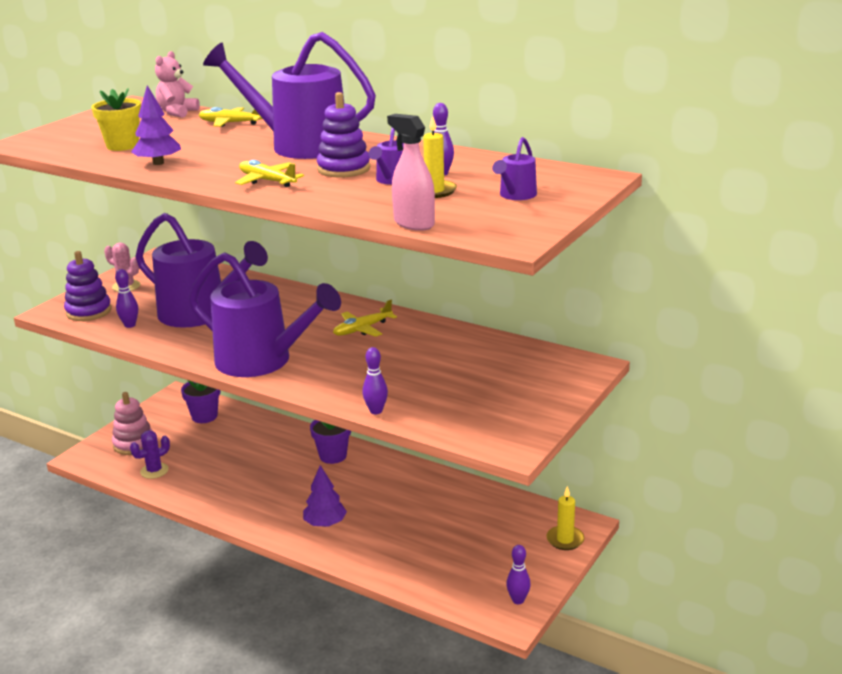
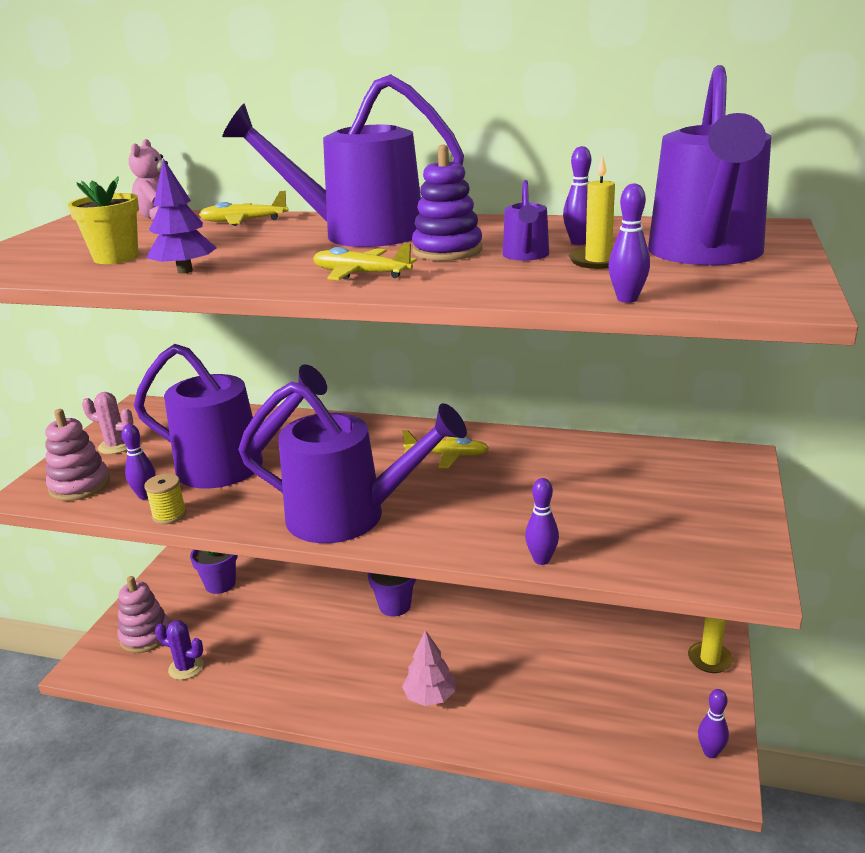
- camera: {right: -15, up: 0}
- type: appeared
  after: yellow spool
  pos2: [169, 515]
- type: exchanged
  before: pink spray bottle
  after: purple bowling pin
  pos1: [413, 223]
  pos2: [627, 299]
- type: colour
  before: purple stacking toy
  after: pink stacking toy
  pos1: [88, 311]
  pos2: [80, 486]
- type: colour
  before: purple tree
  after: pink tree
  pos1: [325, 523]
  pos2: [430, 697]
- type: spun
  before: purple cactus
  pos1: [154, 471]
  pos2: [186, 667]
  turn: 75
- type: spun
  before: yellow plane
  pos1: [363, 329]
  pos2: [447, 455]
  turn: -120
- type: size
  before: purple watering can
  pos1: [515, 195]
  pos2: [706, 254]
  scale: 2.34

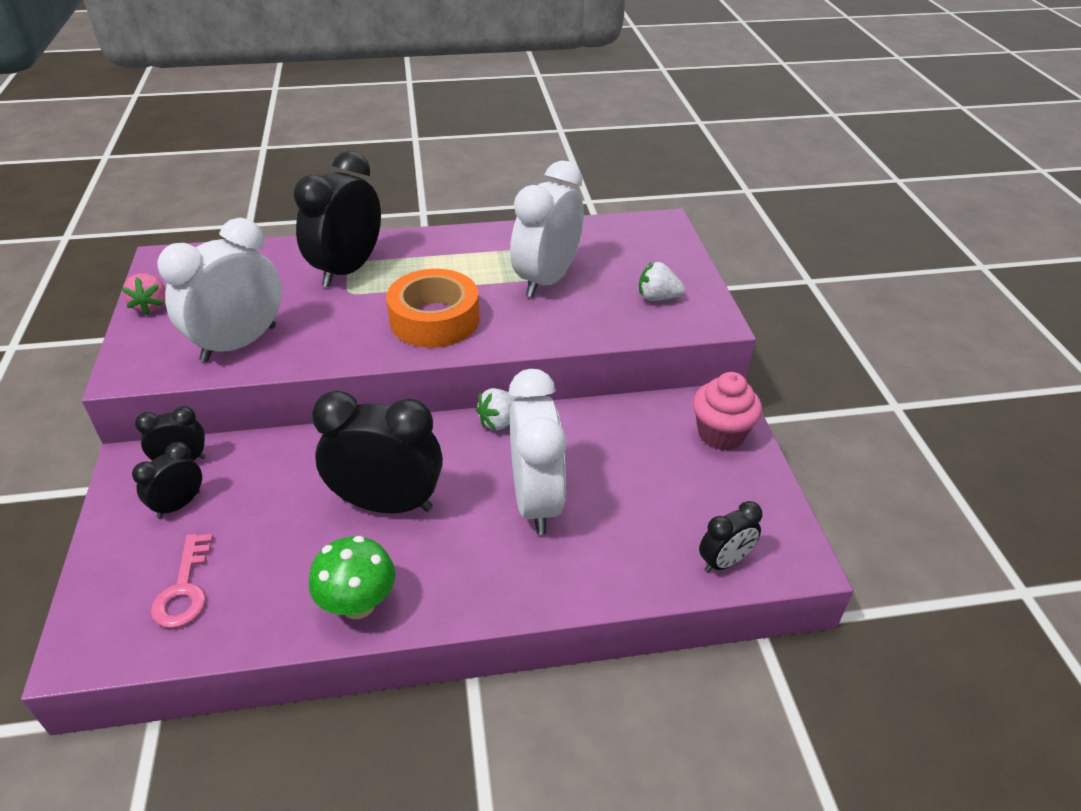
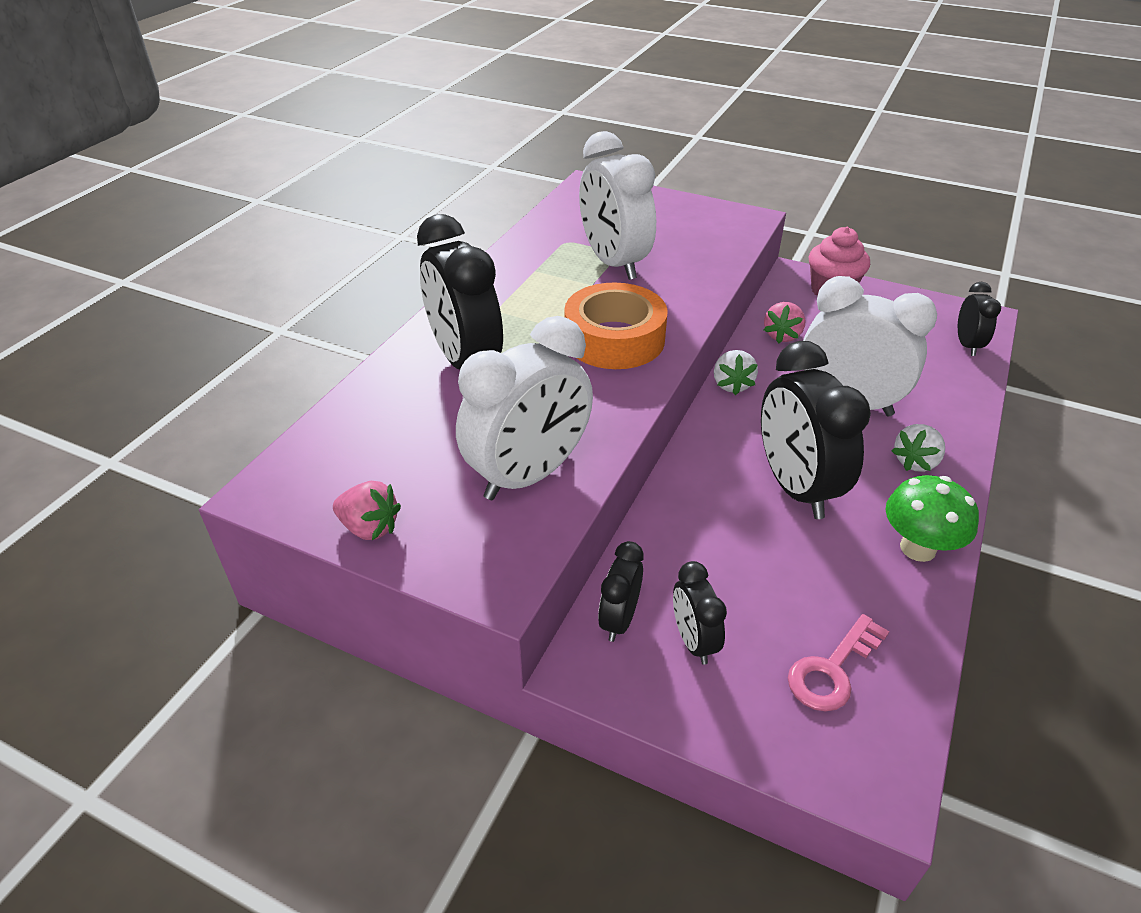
- camera: {right: -55, up: 0}
- type: appeared
  after: pink strawberry
  pos2: [782, 335]
- type: relocated
  before: white strawberry
  pos1: [657, 298]
  pos2: [915, 462]
- type: spun
  before: pink key
  pos1: [184, 589]
  pos2: [832, 670]
  turn: 105
- type: spun
  before: white clock
  pos1: [239, 343]
  pos2: [529, 475]
  turn: -120
- type: spun
  before: black clock
  pos1: [387, 504]
  pos2: [795, 487]
  turn: -60

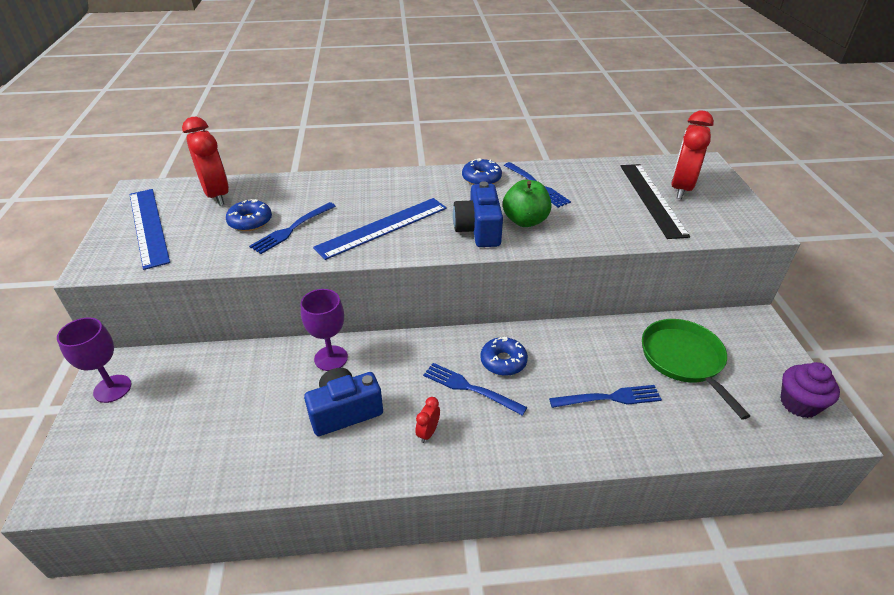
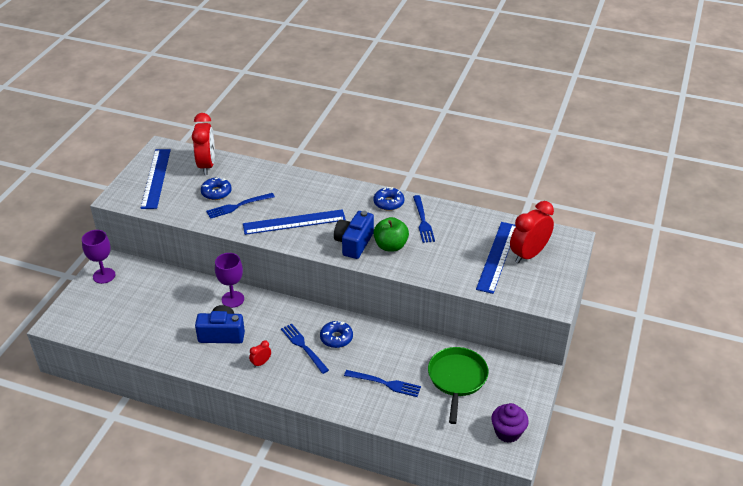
- camera: {right: 25, up: 0}
- type: colour
  before: black ruler
  after: blue ruler
  pos1: [652, 199]
  pos2: [497, 256]

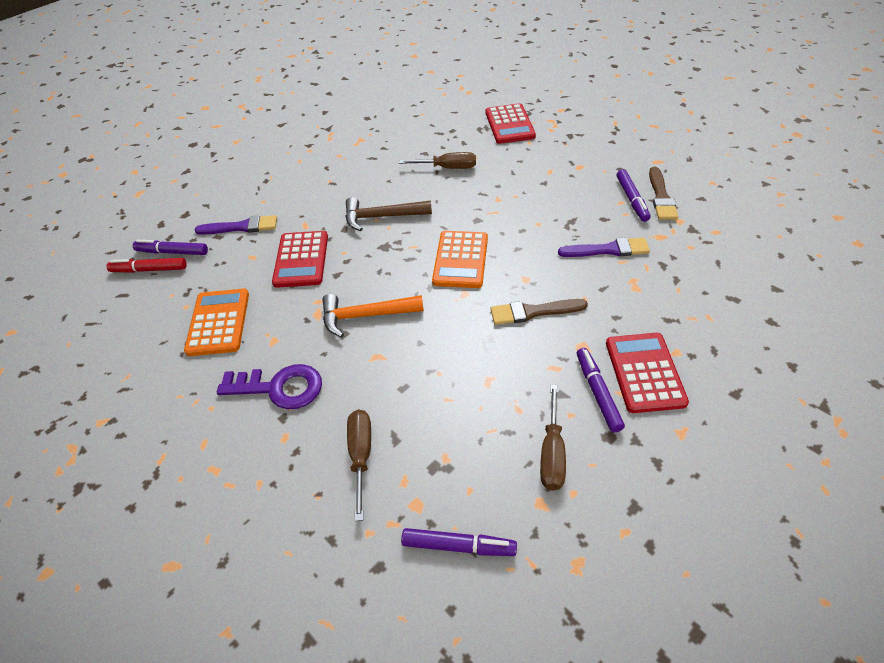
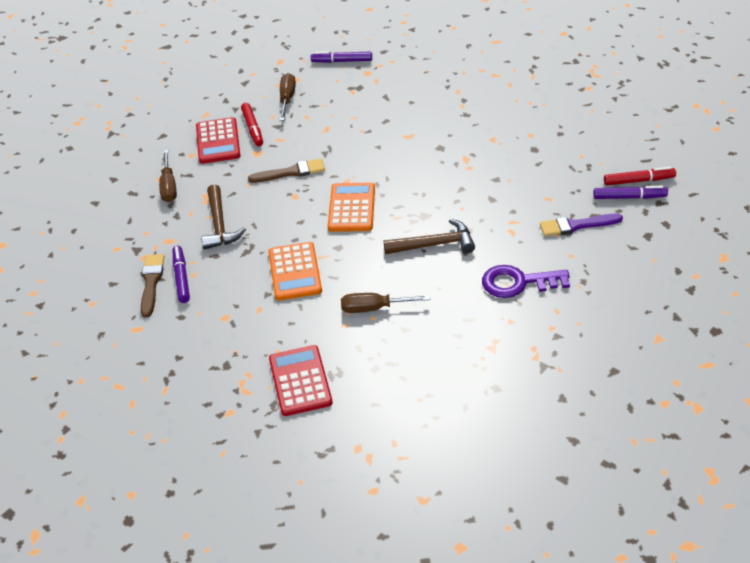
- camera: {right: 175, up: -5}
- type: missing
  before: red calculator
  pos1: [301, 259]
- type: missing
  before: orange hammer
  pos1: [365, 316]
- type: relocated
  before: orange calculator
  pos1: [218, 322]
  pos2: [295, 272]
- type: relocated
  before: purple key
  pos1: [280, 388]
  pos2: [518, 283]
- type: relocated
  before: brown screwdriver
  pos1: [361, 456]
  pos2: [169, 186]
- type: exchanged
  before: purple brush
  after: brown hammer
  pos1: [607, 250]
  pos2: [219, 225]
- type: colour
  before: purple marker
  after: red marker
  pos1: [597, 392]
  pos2: [252, 128]

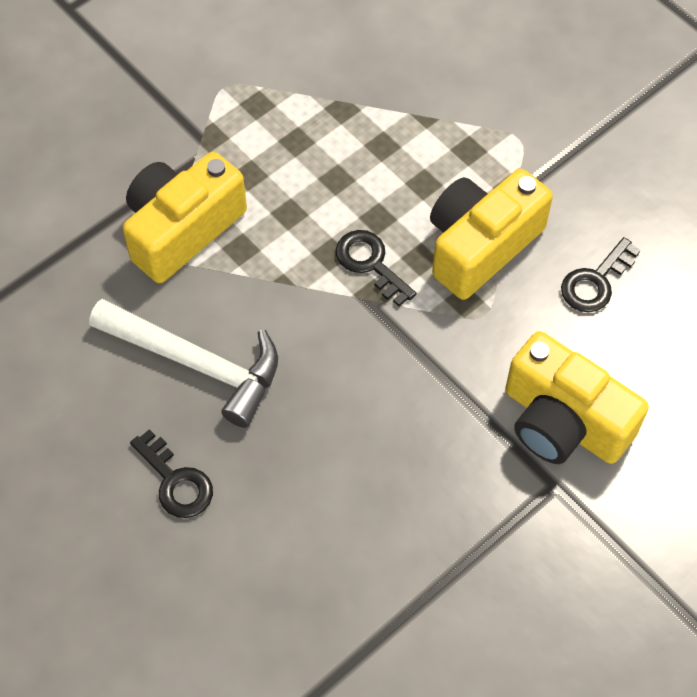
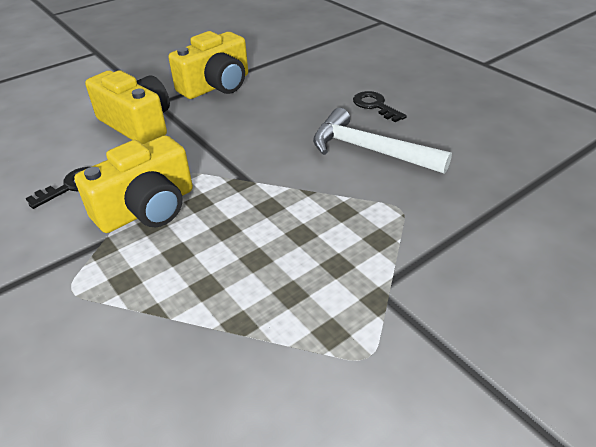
- camera: {right: -175, up: -20}
- type: missing
  before: black key
  pos1: [370, 263]
- type: relocated
  before: yellow camera
  pos1: [182, 229]
  pos2: [216, 86]

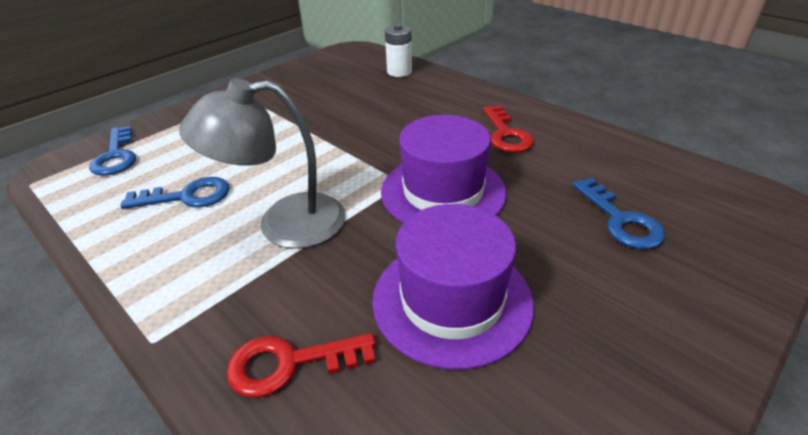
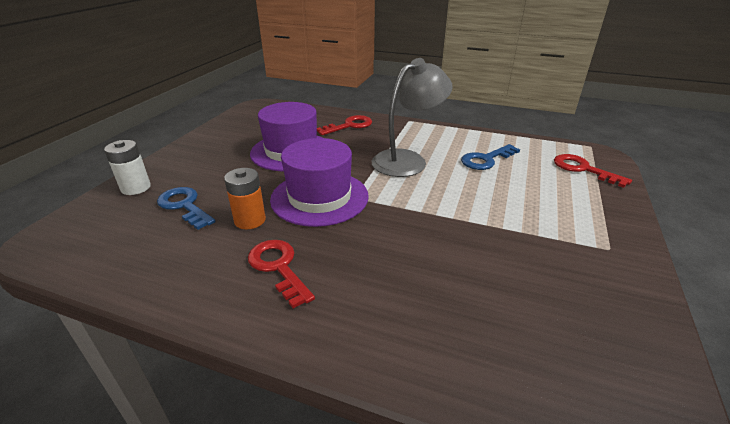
- camera: {right: 155, up: -5}
- type: appeared
  after: orange battery
  pos2: [250, 220]
- type: relocated
  before: white battery
  pos1: [399, 72]
  pos2: [136, 188]
- type: colour
  before: blue key
  after: red key
  pos1: [116, 156]
  pos2: [583, 169]

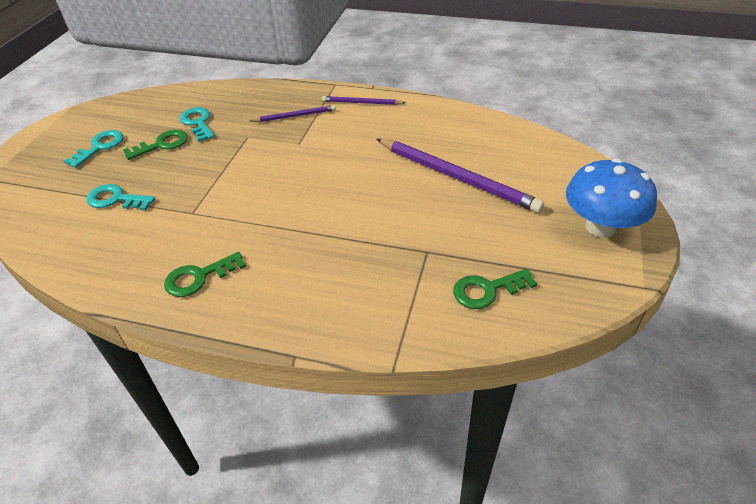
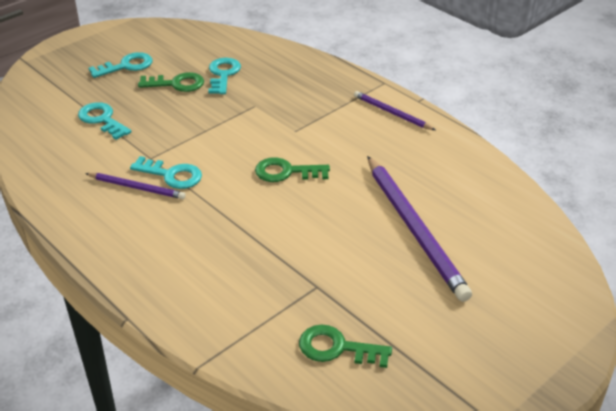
- camera: {right: 30, up: -5}
- type: missing
  before: blue mushroom
  pos1: [600, 227]
- type: appeared
  after: turquoise key
  pos2: [171, 175]
- type: relocated
  before: green key
  pos1: [199, 277]
  pos2: [286, 172]
- type: relocated
  before: purple pencil
  pos1: [295, 116]
  pos2: [136, 187]

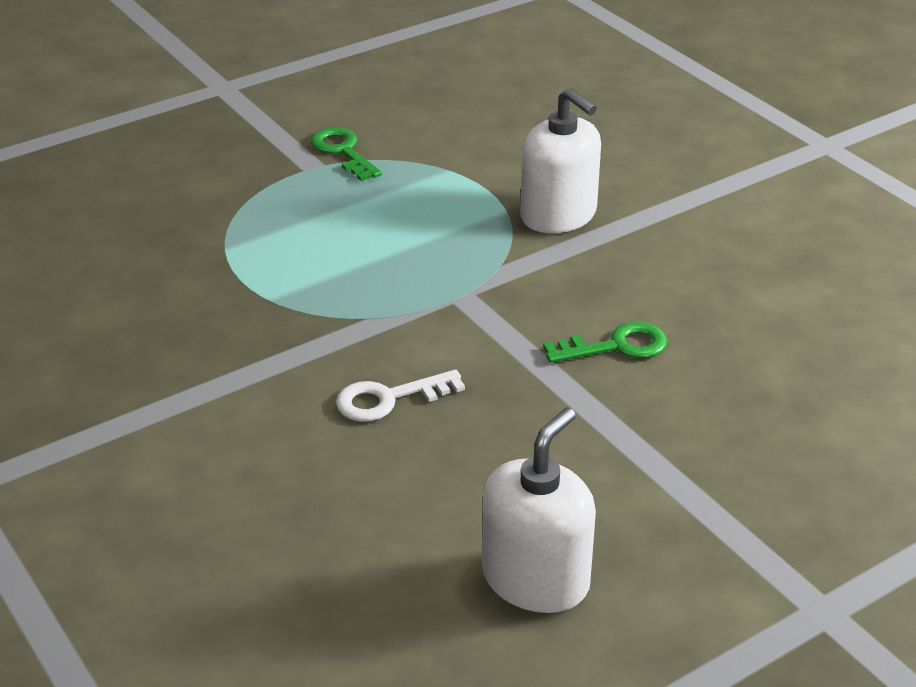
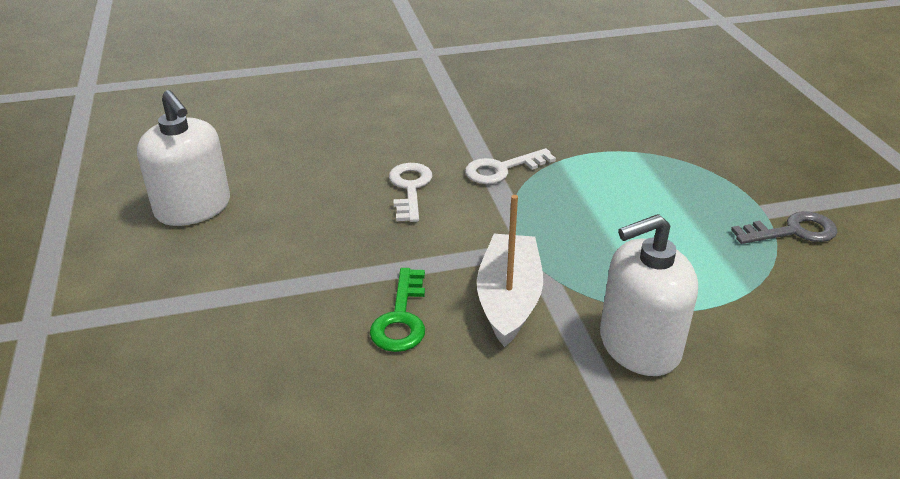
- camera: {right: 110, up: 0}
- type: appeared
  after: white key
  pos2: [502, 169]
- type: appeared
  after: white boat
  pos2: [509, 299]
- type: colour
  before: green key
  after: grey key
  pos1: [343, 152]
  pos2: [792, 231]

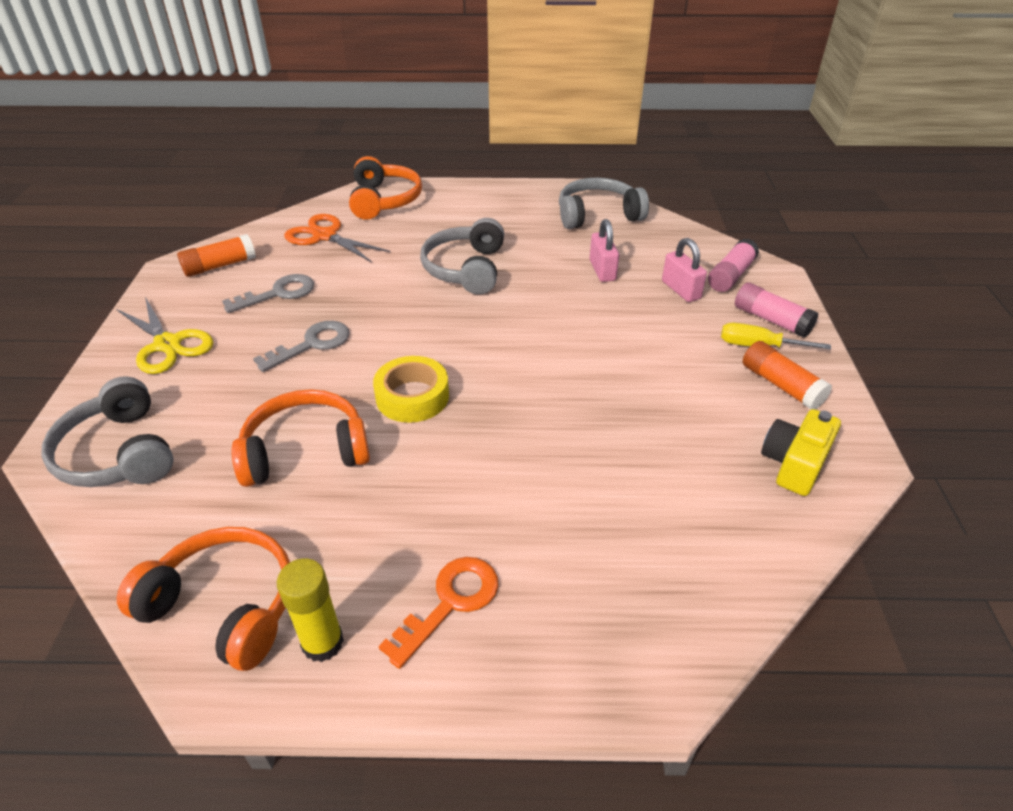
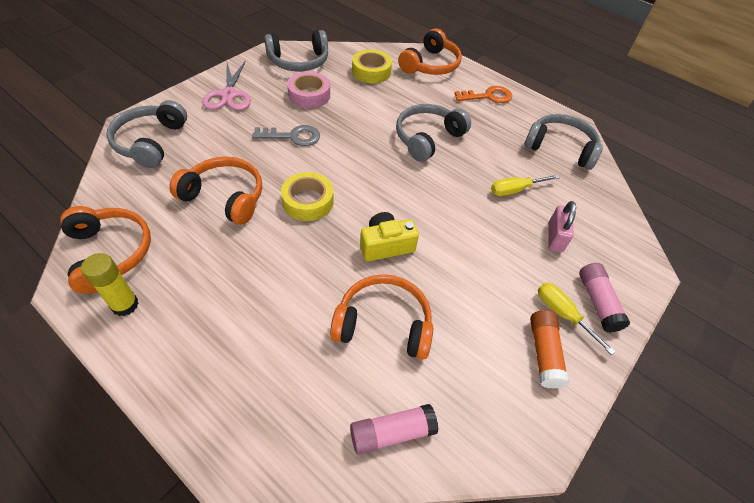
- camera: {right: 35, up: 10}
- type: appeared
  after: orange headphones
  pos2: [383, 324]
- type: relocated
  before: orange key
  pos1: [450, 602]
  pos2: [488, 96]
- type: relocated
  before: pink glue stick
  pos1: [730, 275]
  pos2: [392, 432]
- type: relocated
  before: yellow camera
  pos1: [794, 464]
  pos2: [386, 245]
- type: exchanged
  before: orange glue stick
  after: grey headphones
  pos1: [220, 266]
  pos2: [299, 61]
- type: exchanged
  before: grey key
  after: pink tape
  pos1: [278, 293]
  pos2: [309, 95]
- type: exchanged
  before: orange scissors
  after: yellow tape
  pos1: [325, 236]
  pos2: [371, 71]
- type: exchanged
  before: pink padlock
  after: yellow screwdriver
  pos1: [602, 270]
  pos2: [515, 190]
- type: colour
  before: yellow scissors
  after: pink scissors
  pos1: [167, 344]
  pos2: [229, 95]

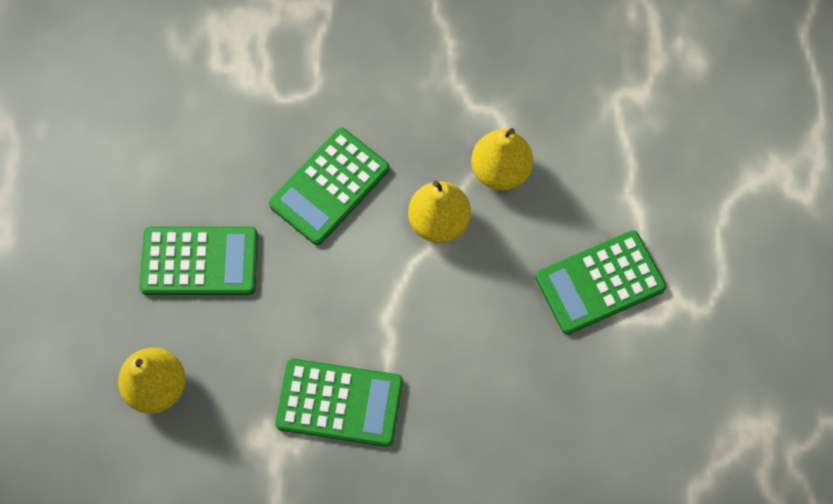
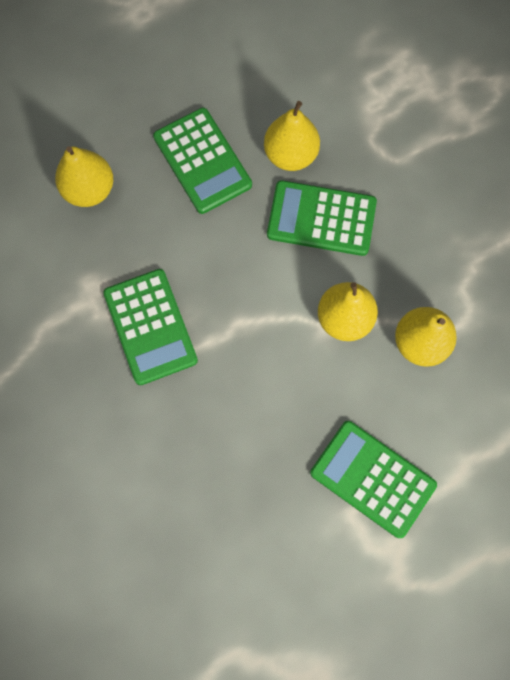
- camera: {right: 60, up: 5}
- type: appeared
  after: yellow pear
  pos2: [290, 155]

